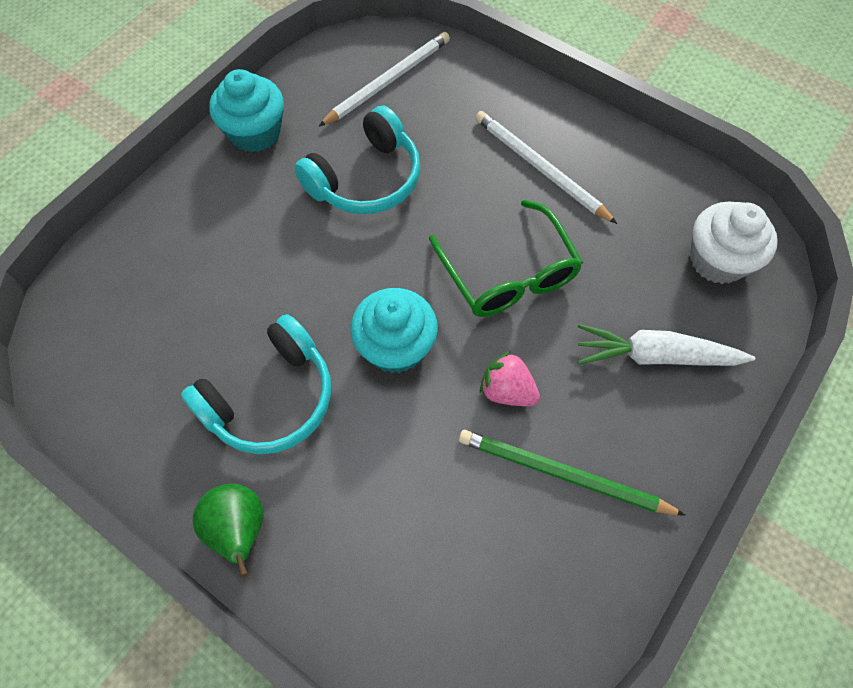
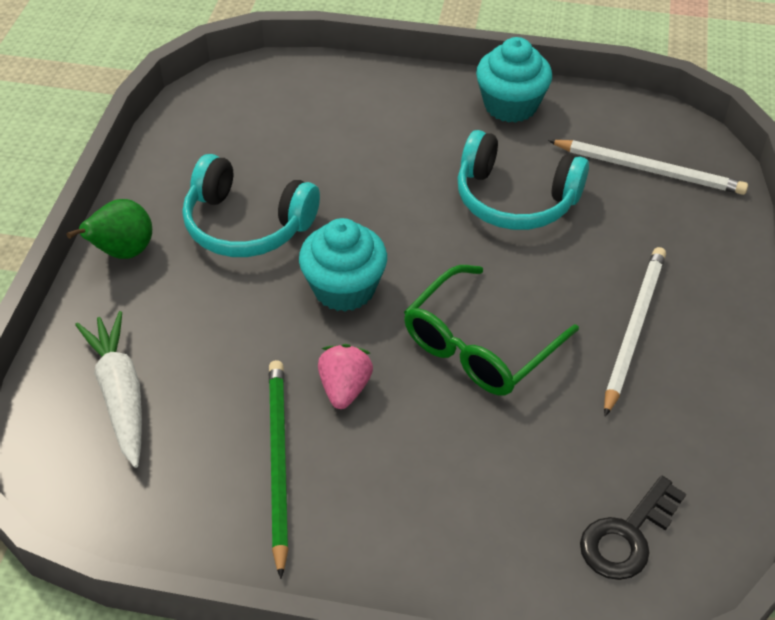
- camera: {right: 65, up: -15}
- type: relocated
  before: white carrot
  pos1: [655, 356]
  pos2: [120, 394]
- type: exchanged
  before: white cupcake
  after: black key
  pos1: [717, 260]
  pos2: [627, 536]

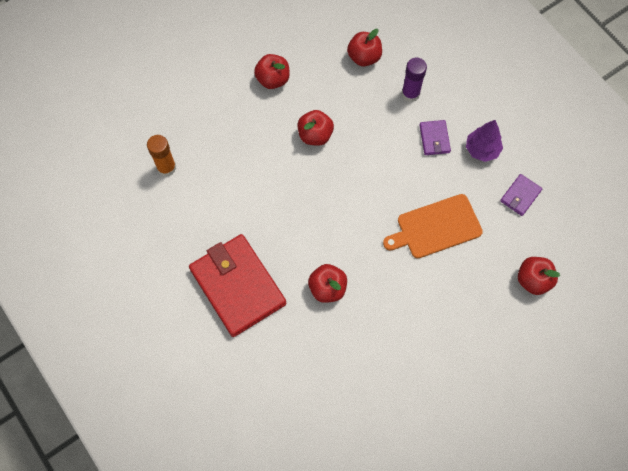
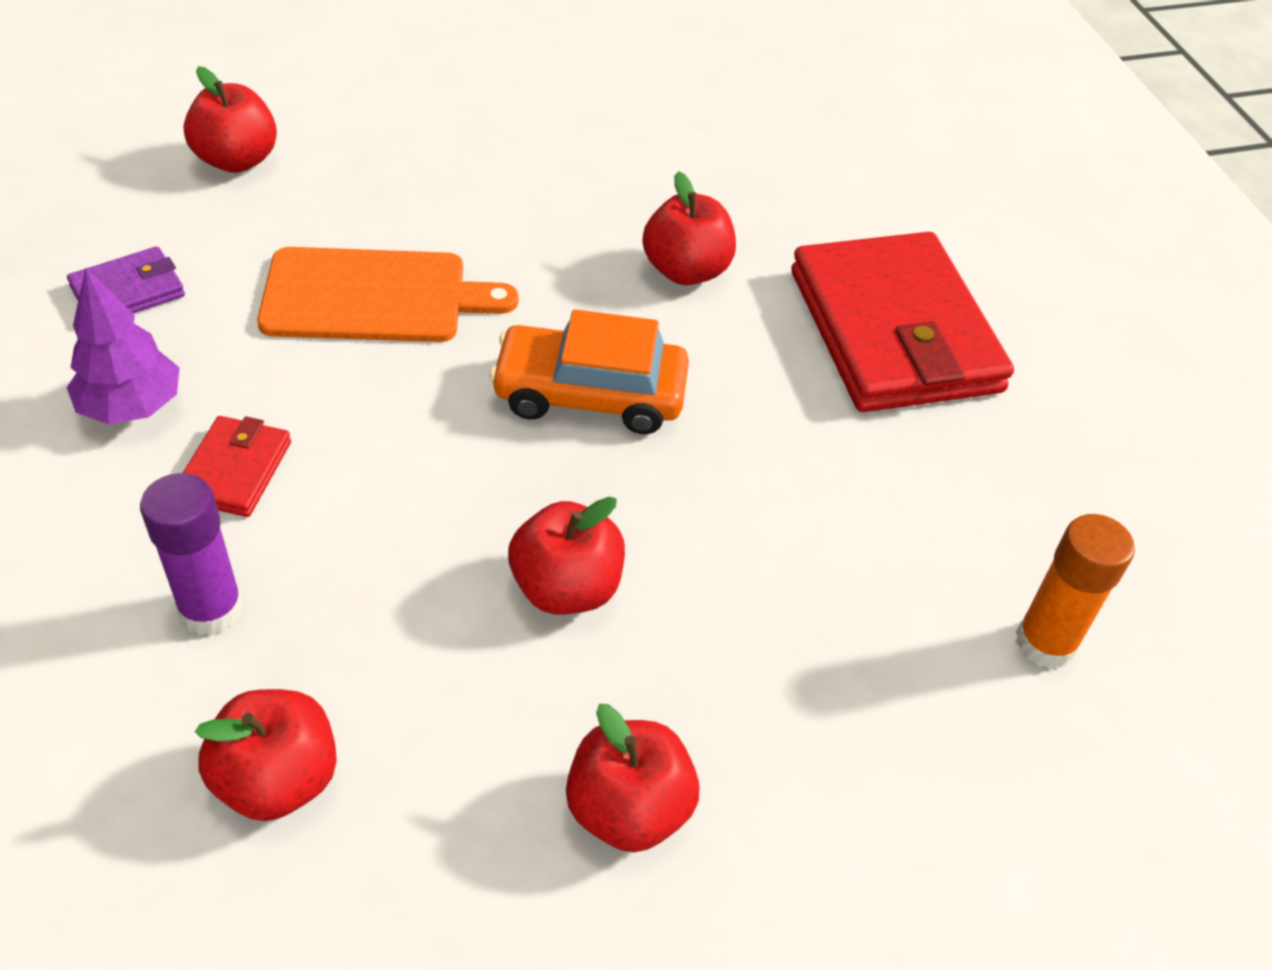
- camera: {right: -165, up: -20}
- type: appeared
  after: orange car
  pos2: [590, 394]
- type: colour
  before: purple wallet
  after: red wallet
  pos1: [434, 139]
  pos2: [234, 471]

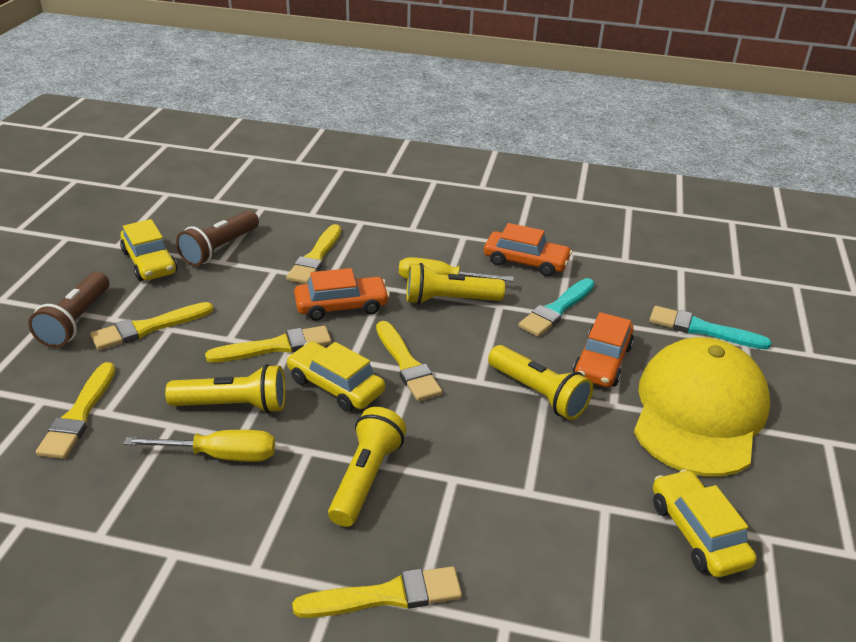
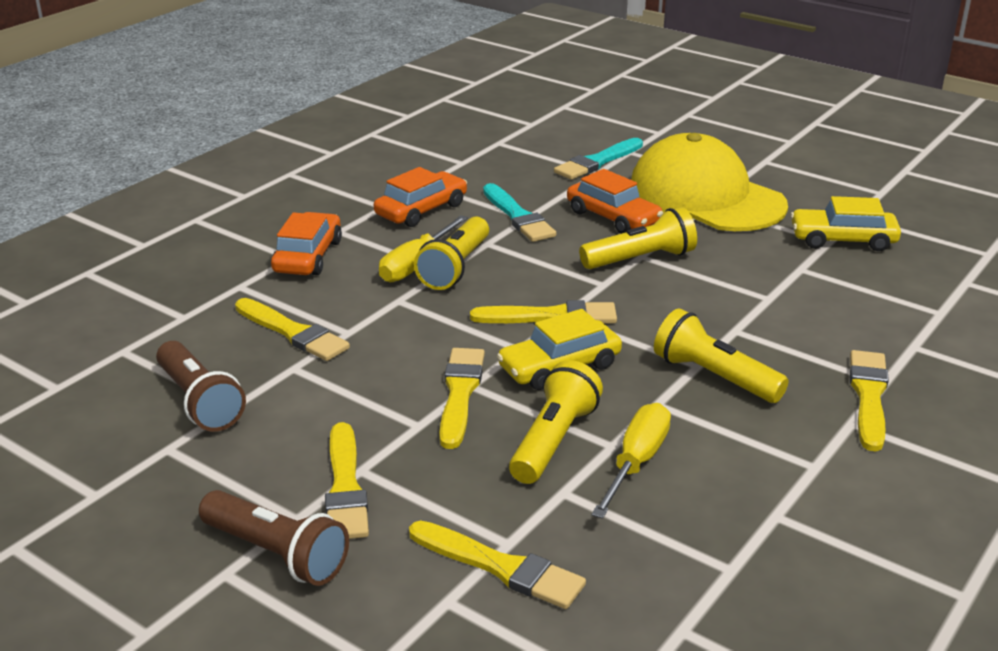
- camera: {right: -65, up: -5}
- type: missing
  before: yellow car
  pos1: [149, 262]
- type: relocated
  before: orange car
  pos1: [341, 306]
  pos2: [308, 256]

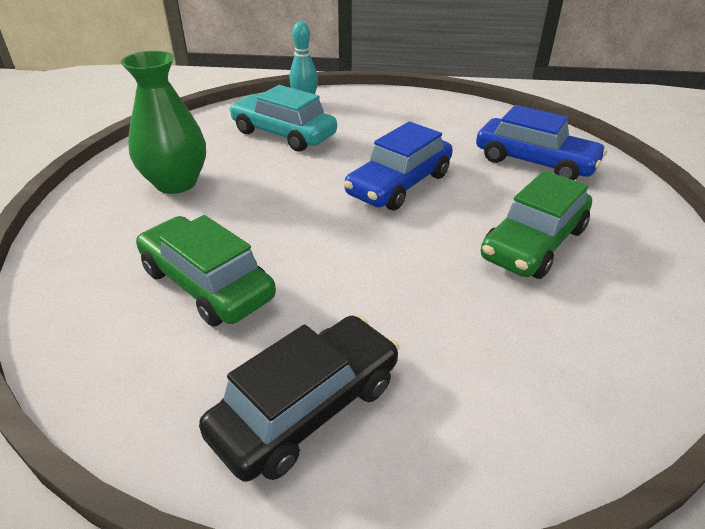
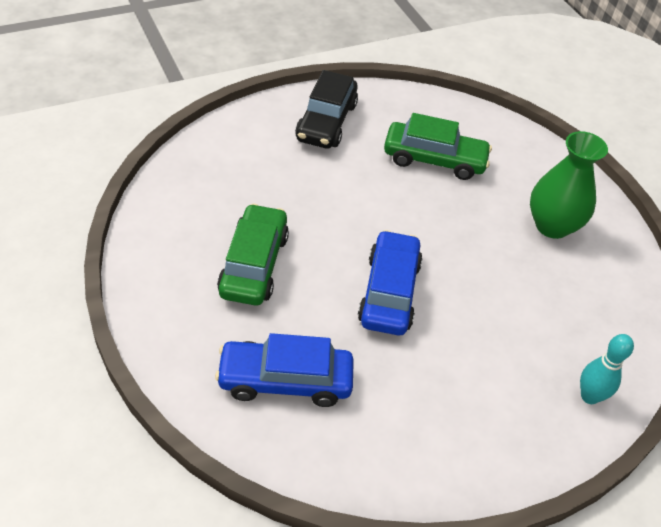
- camera: {right: 145, up: 10}
- type: missing
  before: turquoise car
  pos1: [283, 134]

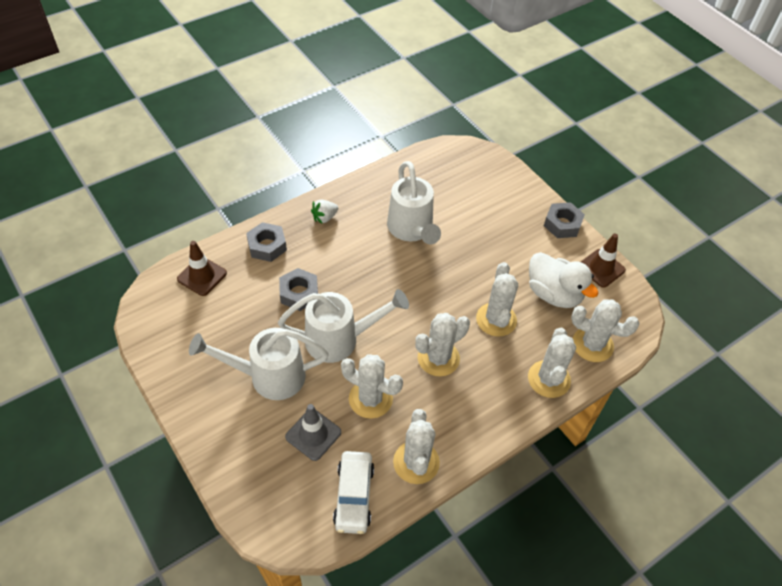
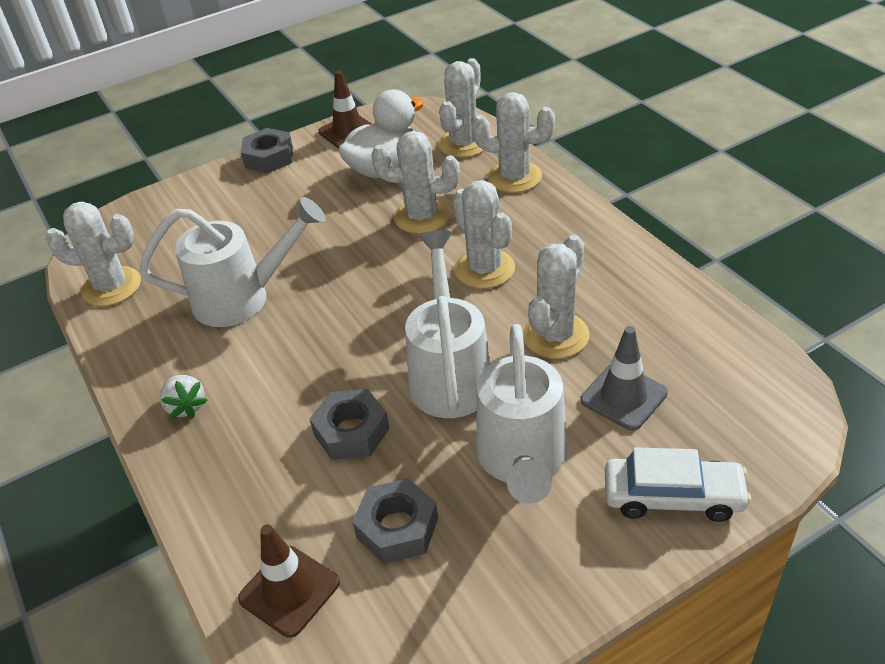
- camera: {right: -80, up: -10}
- type: relocated
  before: grey nut
  pos1: [267, 246]
  pos2: [397, 528]
- type: relocated
  before: white car
  pos1: [354, 496]
  pos2: [673, 497]
- type: relocated
  before: white cactus
  pos1: [416, 462]
  pos2: [111, 287]

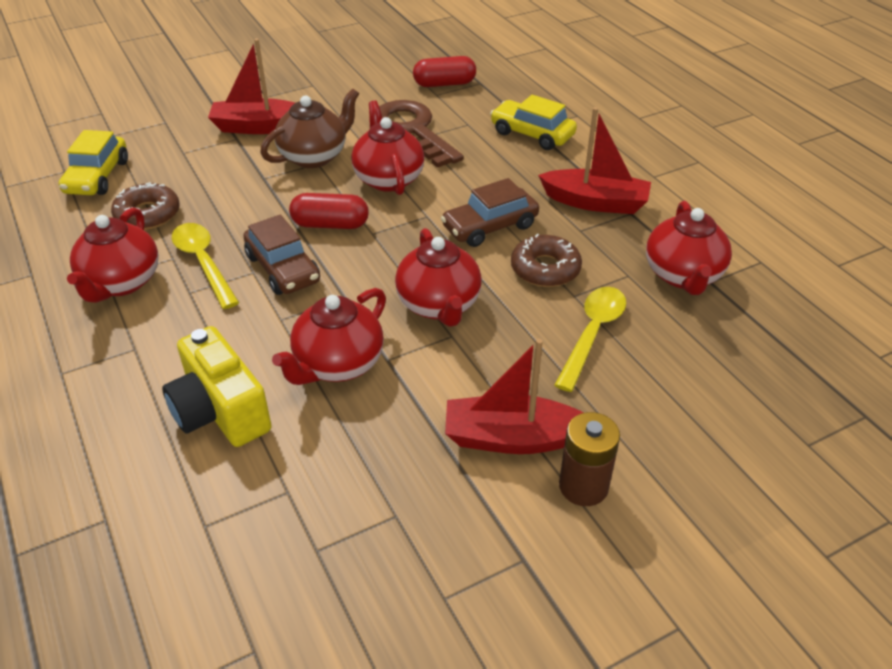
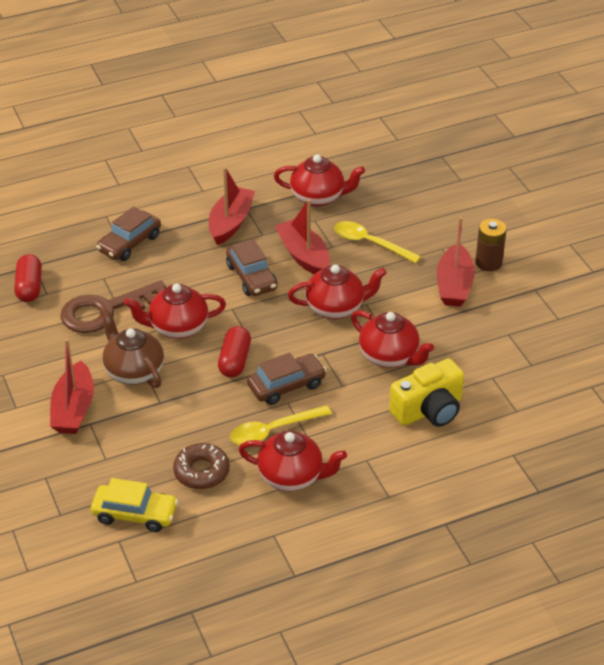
- camera: {right: -85, up: 0}
- type: exchanged
  before: brown donut
  after: red boat
  pos1: [545, 269]
  pos2: [303, 255]
- type: colour
  before: yellow car
  after: brown car
  pos1: [532, 134]
  pos2: [129, 243]

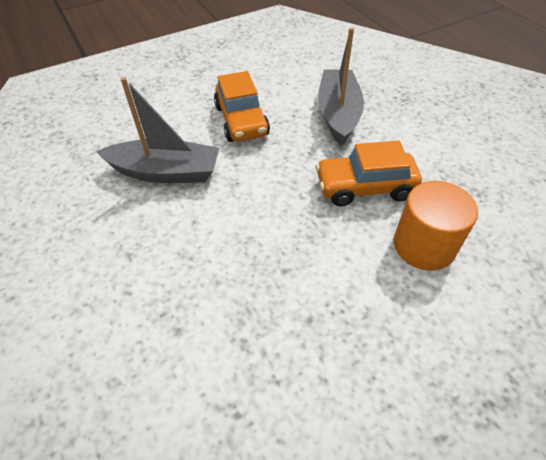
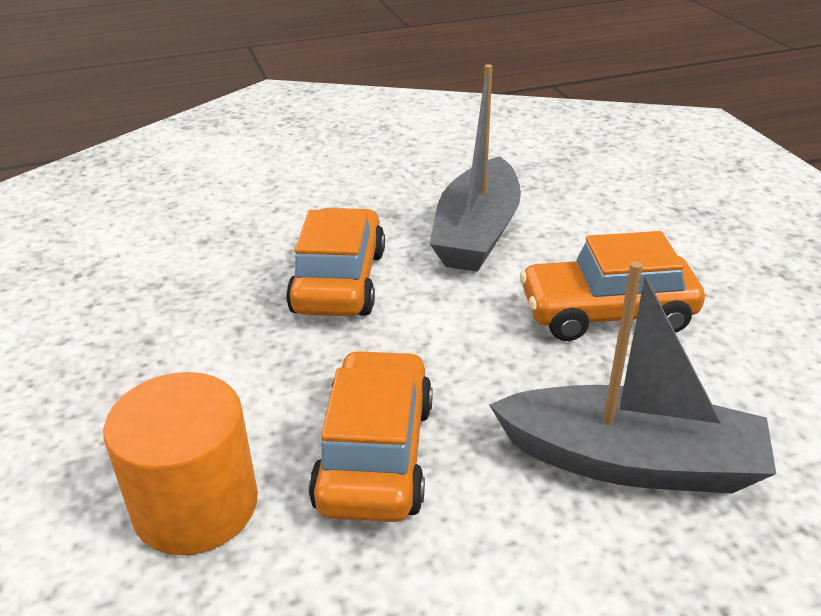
- camera: {right: 100, up: -15}
- type: appeared
  after: orange car
  pos2: [339, 281]

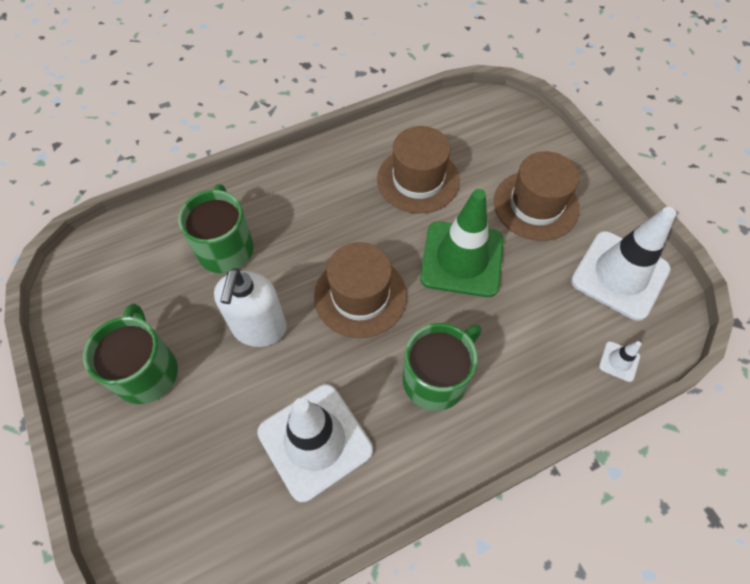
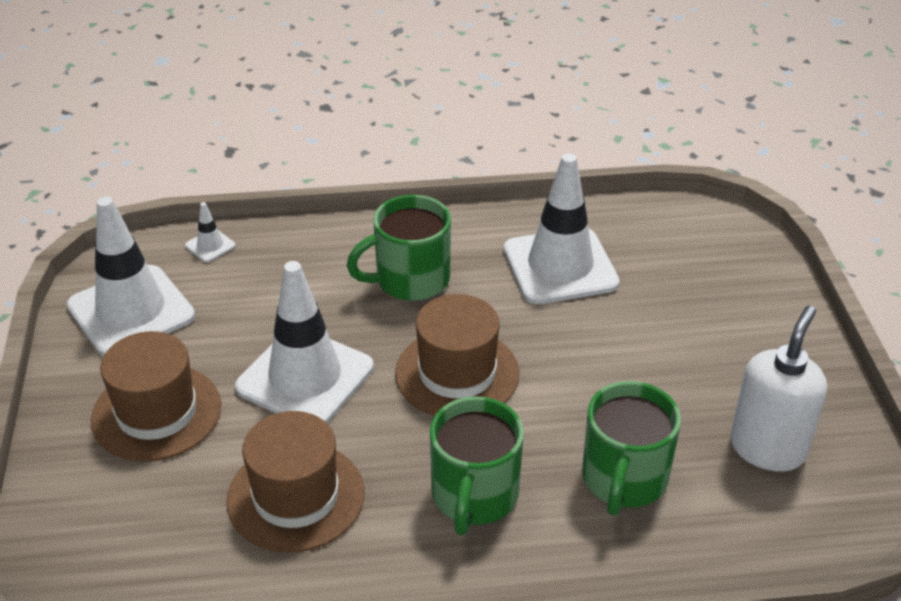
- camera: {right: -160, up: -20}
- type: relocated
  before: green mug
  pos1: [147, 371]
  pos2: [474, 496]
- type: relocated
  before: white soap dispenser
  pos1: [259, 328]
  pos2: [767, 448]
- type: colour
  before: green traffic cone
  after: white traffic cone
  pos1: [462, 259]
  pos2: [305, 377]

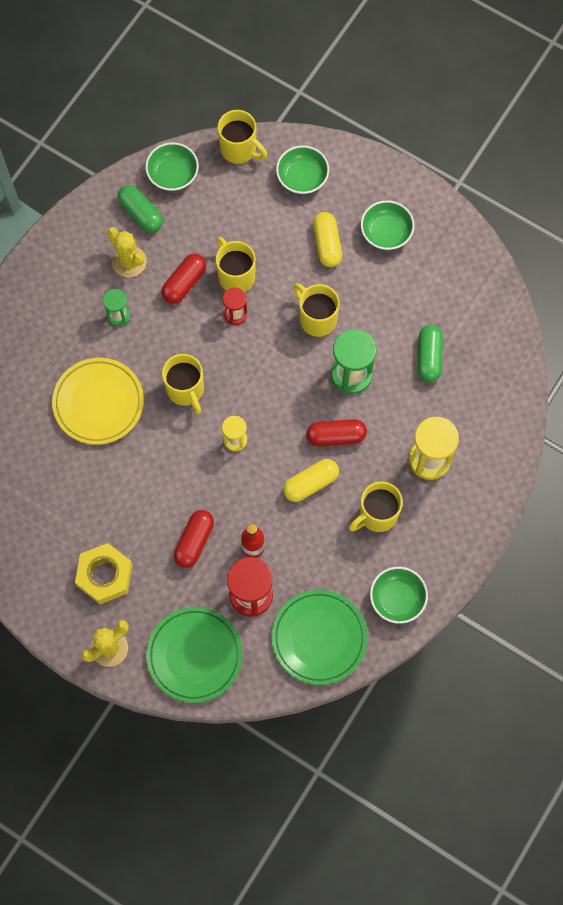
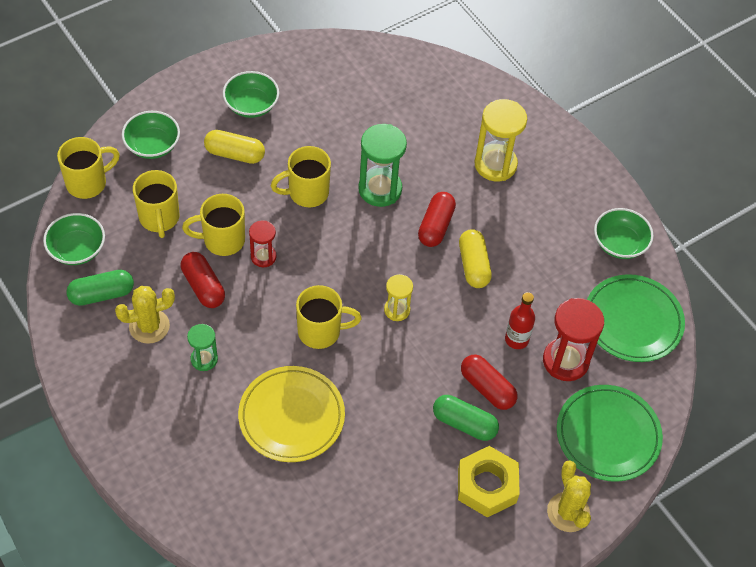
- camera: {right: -70, up: -15}
- type: relocated
  before: yellow mug
  pos1: [377, 515]
  pos2: [159, 218]
- type: relocated
  before: green capsule
  pos1: [429, 357]
  pos2: [464, 423]

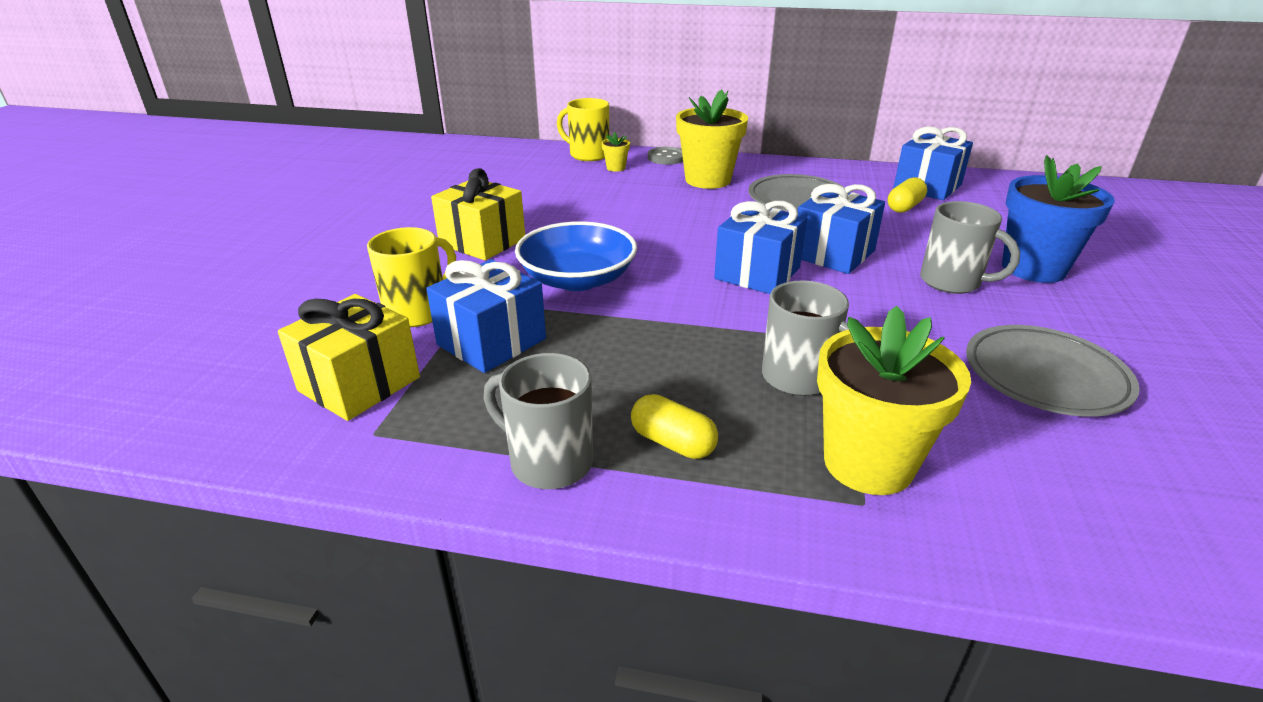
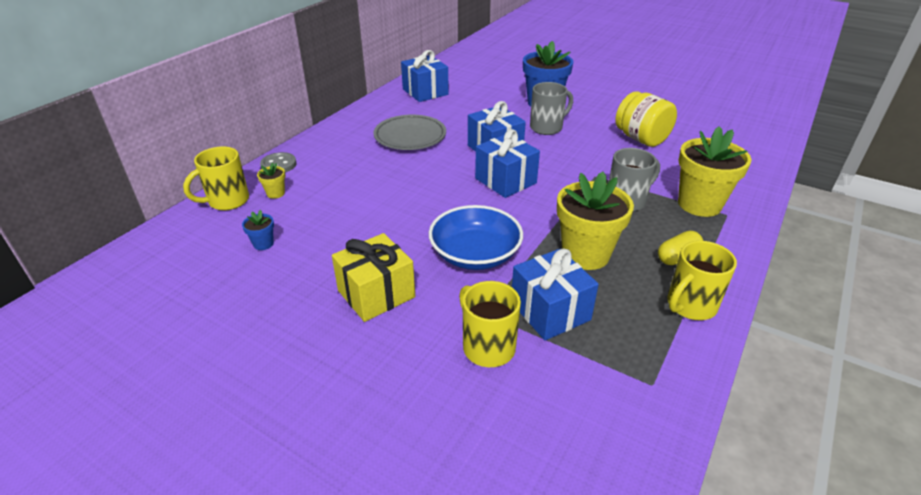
- camera: {right: -70, up: 5}
- type: missing
  before: yellow gift
  pos1: [359, 384]
- type: missing
  before: yellow capsule
  pos1: [904, 207]
- type: appeared
  after: blue flower pot
  pos2: [263, 244]
- type: relocated
  before: yellow flower pot
  pos1: [708, 180]
  pos2: [585, 254]
- type: exchanged
  before: grey plate
  after: yellow jar
  pos1: [1045, 377]
  pos2: [641, 139]
- type: colour
  before: grey mug
  after: yellow mug
  pos1: [548, 461]
  pos2: [690, 306]

